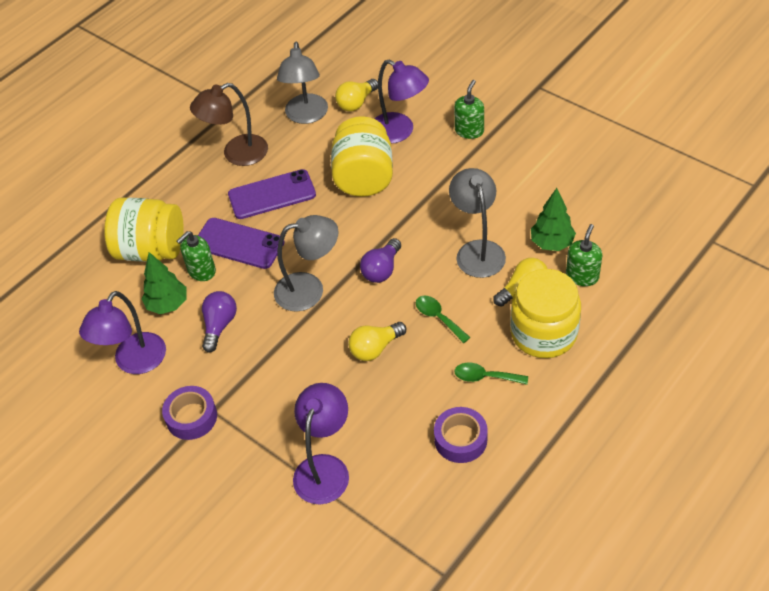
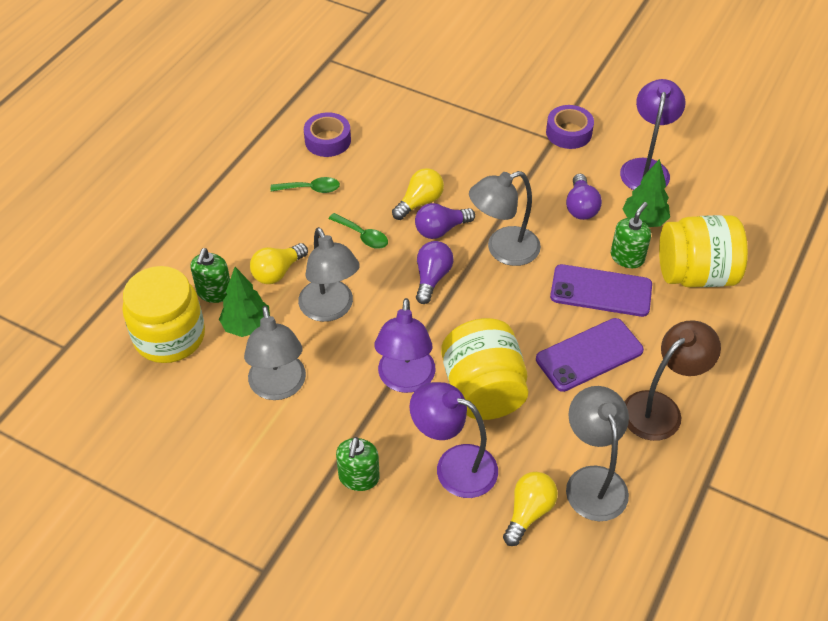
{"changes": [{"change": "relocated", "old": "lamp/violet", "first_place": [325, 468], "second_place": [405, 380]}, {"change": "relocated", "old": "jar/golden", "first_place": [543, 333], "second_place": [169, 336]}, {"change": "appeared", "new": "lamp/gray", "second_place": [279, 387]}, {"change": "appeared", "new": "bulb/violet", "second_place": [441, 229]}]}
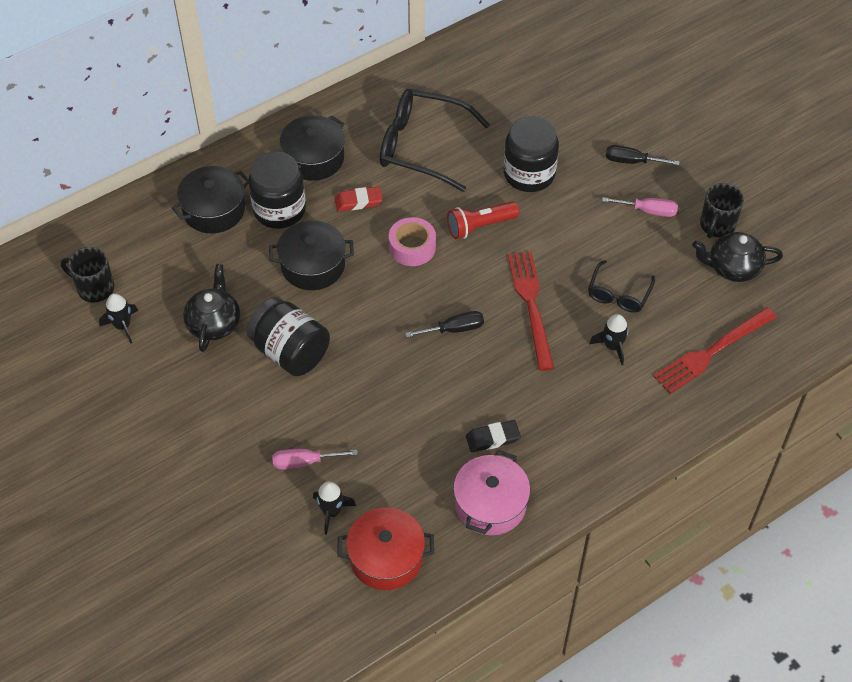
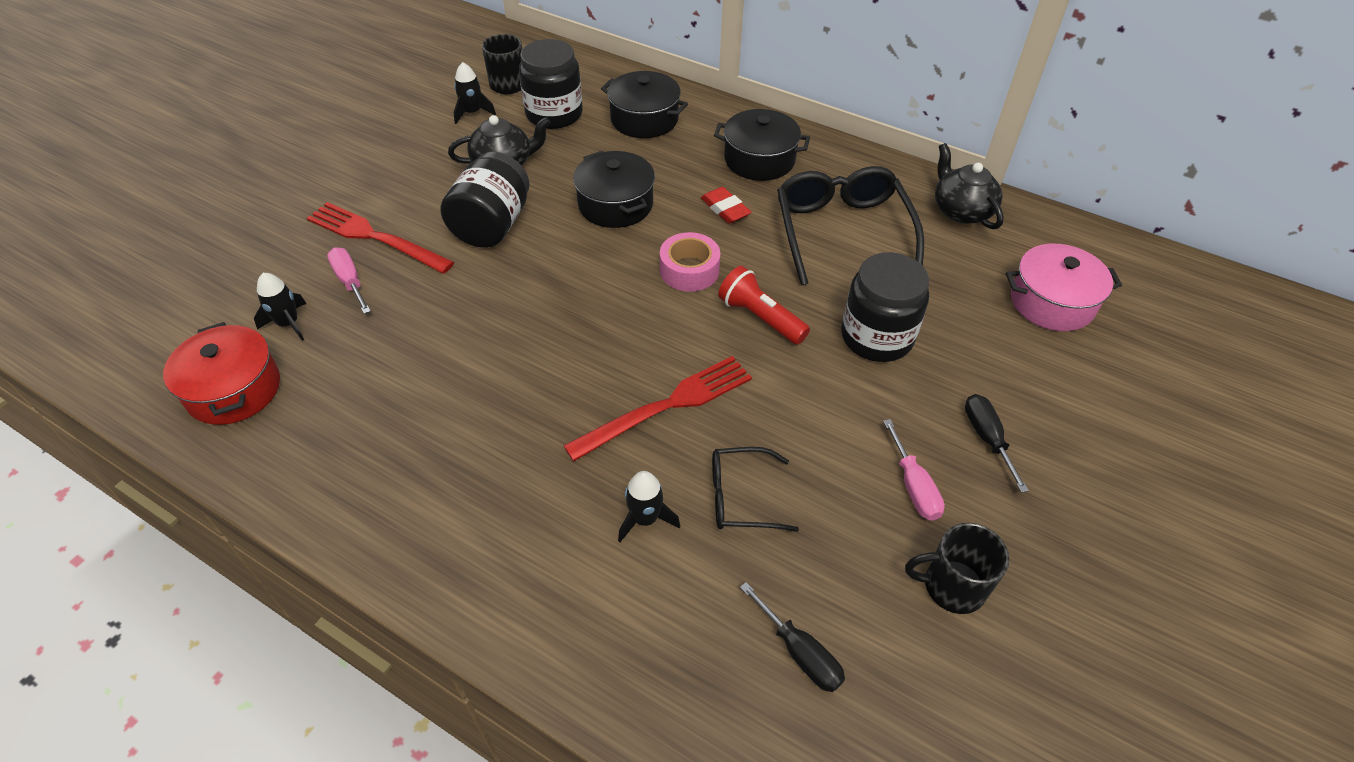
{"changes": [{"change": "relocated", "old": "jar/jet-black", "first_place": [279, 210], "second_place": [554, 114]}, {"change": "relocated", "old": "flat screwdriver/jet-black", "first_place": [454, 329], "second_place": [800, 653]}, {"change": "relocated", "old": "stockpot/rosy", "first_place": [490, 504], "second_place": [1052, 302]}, {"change": "missing", "old": "pencil eraser/jet-black", "first_place": [493, 438]}, {"change": "relocated", "old": "dinner fork/crimson", "first_place": [712, 352], "second_place": [375, 237]}, {"change": "relocated", "old": "tea pot/jet-black", "first_place": [732, 268], "second_place": [961, 210]}]}
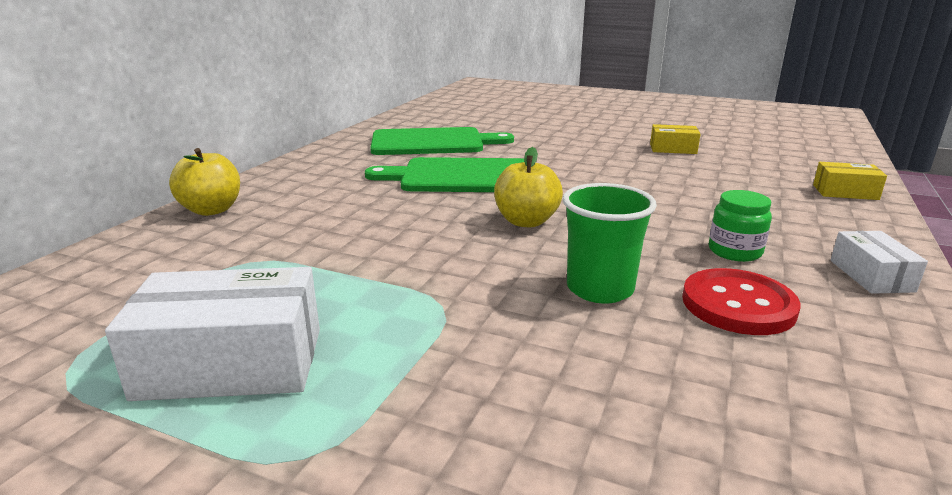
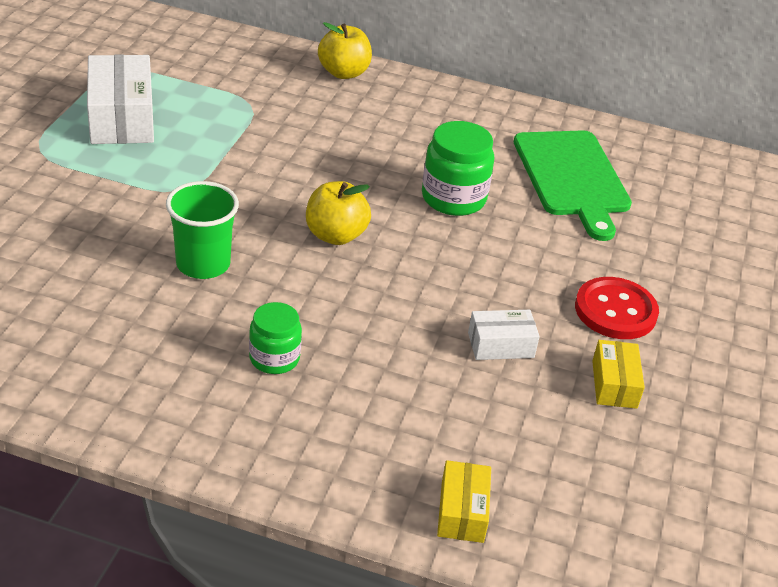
{"changes": [{"change": "exchanged", "old": "chopping board/emerald", "new": "jar/emerald", "first_place": [461, 177], "second_place": [453, 198]}, {"change": "relocated", "old": "sewing button/crimson", "first_place": [738, 305], "second_place": [615, 311]}, {"change": "relocated", "old": "box/snow-white", "first_place": [871, 276], "second_place": [500, 345]}]}
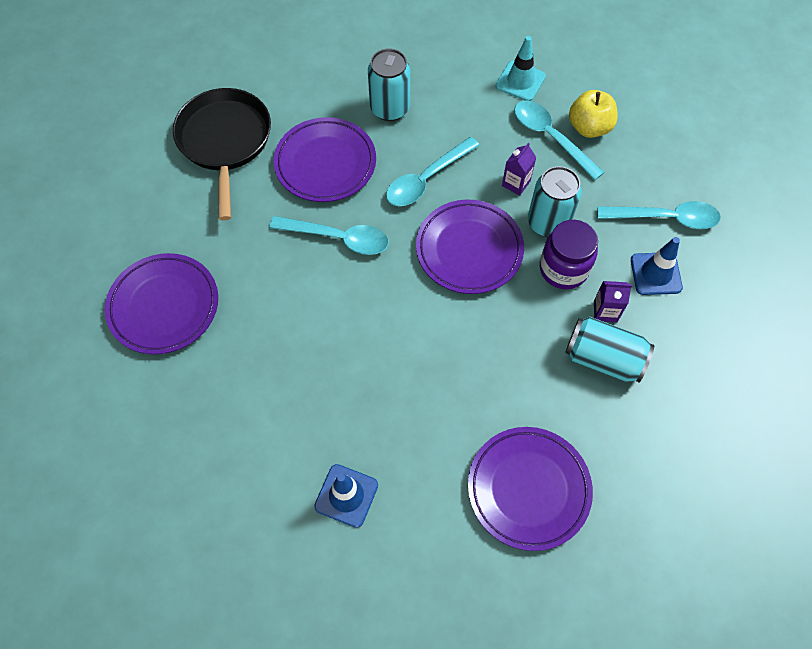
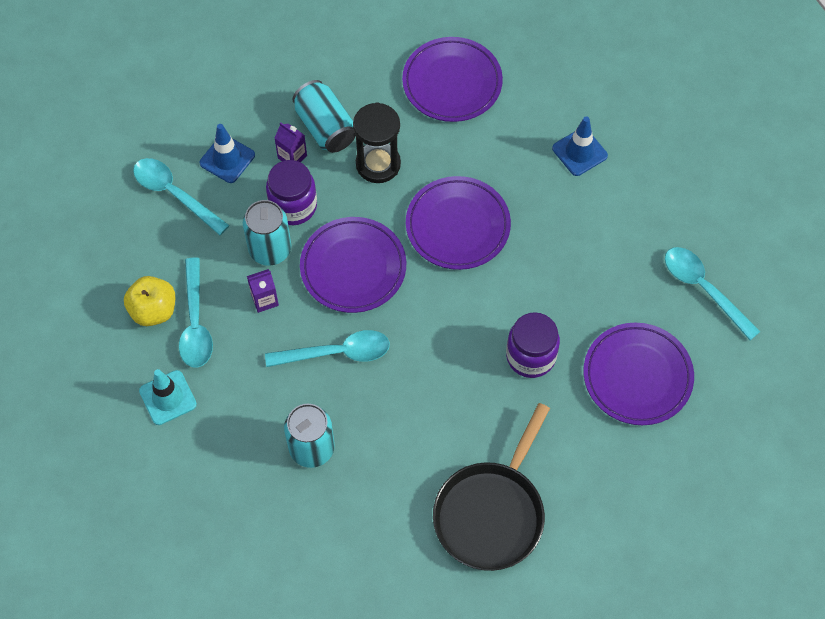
{"changes": [{"change": "relocated", "old": "tablespoon/teal", "first_place": [339, 238], "second_place": [703, 288]}, {"change": "relocated", "old": "plate/violet", "first_place": [325, 163], "second_place": [457, 226]}, {"change": "appeared", "new": "hourglass/jet-black", "second_place": [378, 164]}, {"change": "appeared", "new": "jar/violet", "second_place": [530, 356]}]}
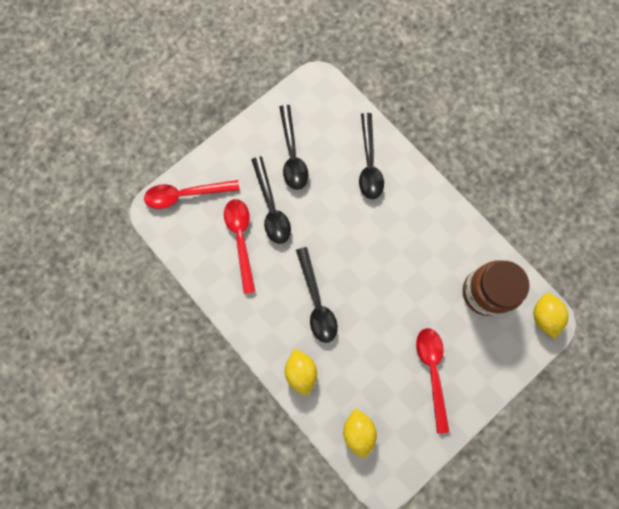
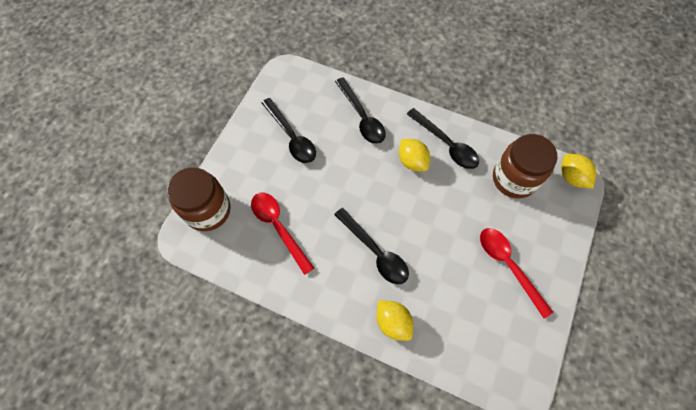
{"changes": [{"change": "exchanged", "old": "tablespoon/crimson", "new": "jar/russet", "first_place": [186, 195], "second_place": [208, 210]}, {"change": "relocated", "old": "tablespoon/jet-black", "first_place": [271, 207], "second_place": [446, 144]}, {"change": "relocated", "old": "lemon/golden", "first_place": [358, 431], "second_place": [412, 161]}]}
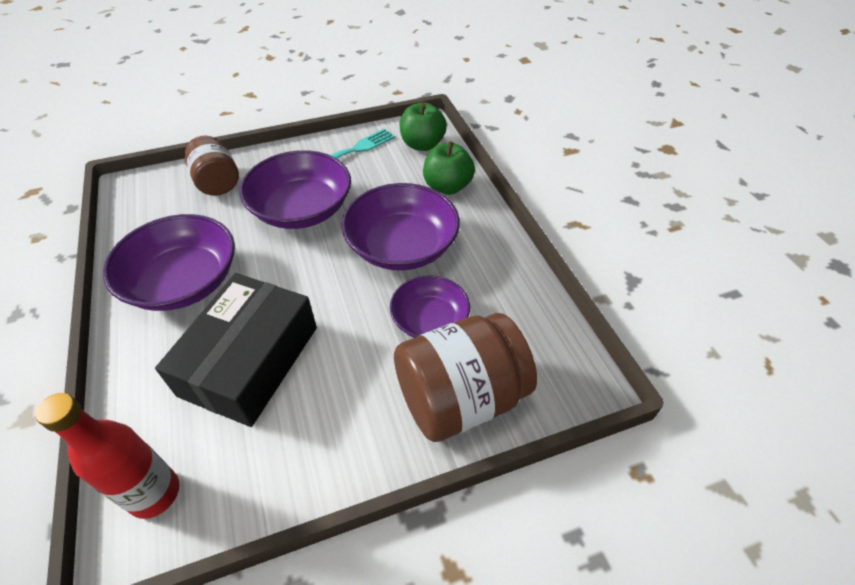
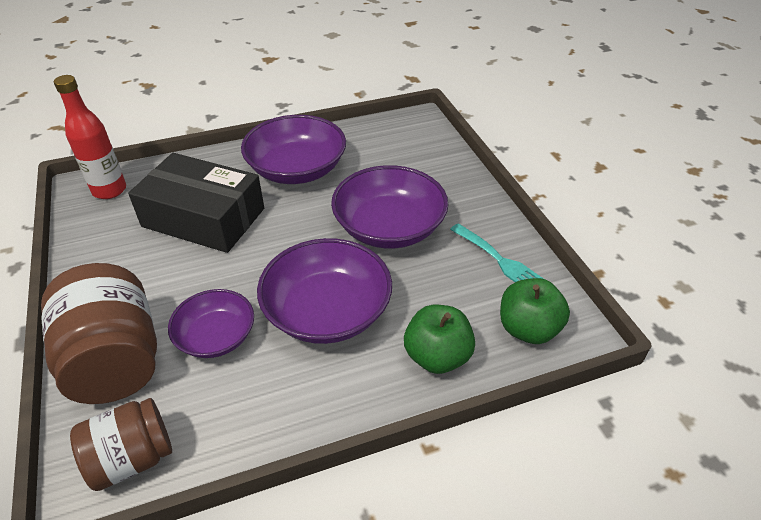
{"changes": [{"change": "relocated", "old": "jar/russet", "first_place": [217, 182], "second_place": [132, 458]}]}
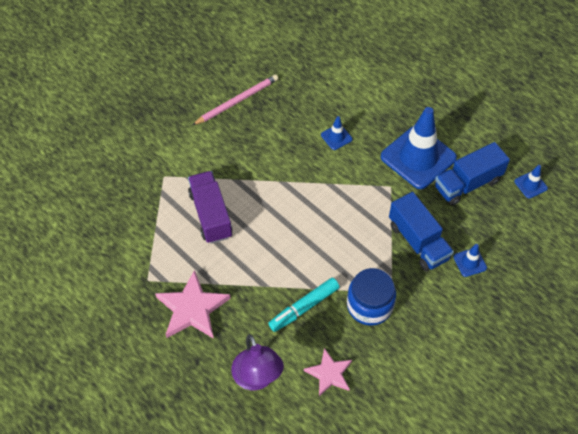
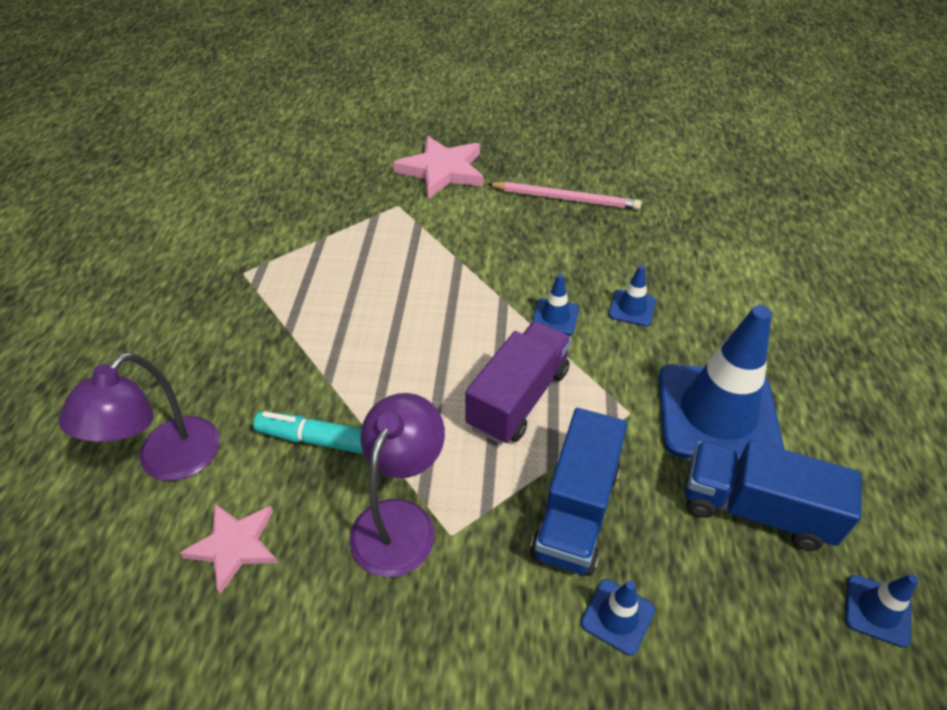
{"changes": [{"change": "relocated", "old": "five-pointed star/rosy", "first_place": [192, 309], "second_place": [442, 170]}, {"change": "relocated", "old": "truck/violet", "first_place": [211, 215], "second_place": [518, 398]}, {"change": "exchanged", "old": "jar/cobalt", "new": "lamp/violet", "first_place": [369, 305], "second_place": [400, 520]}, {"change": "appeared", "new": "road cone/cobalt", "second_place": [555, 317]}]}
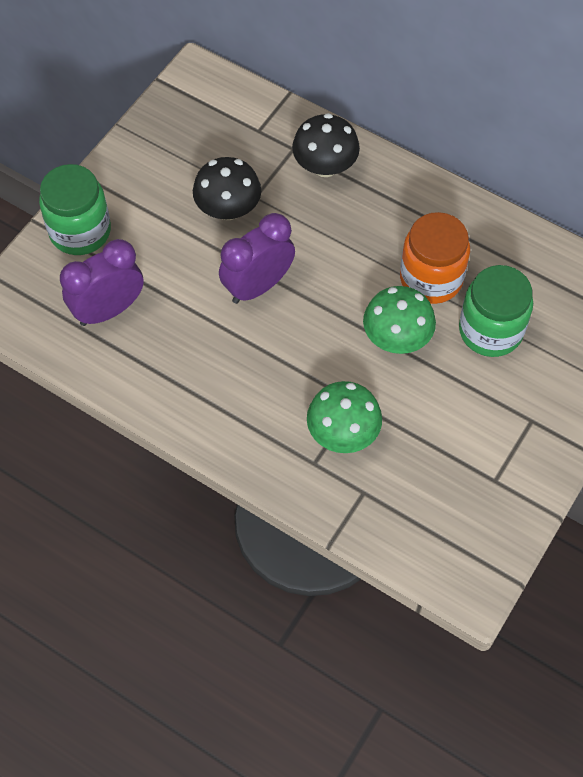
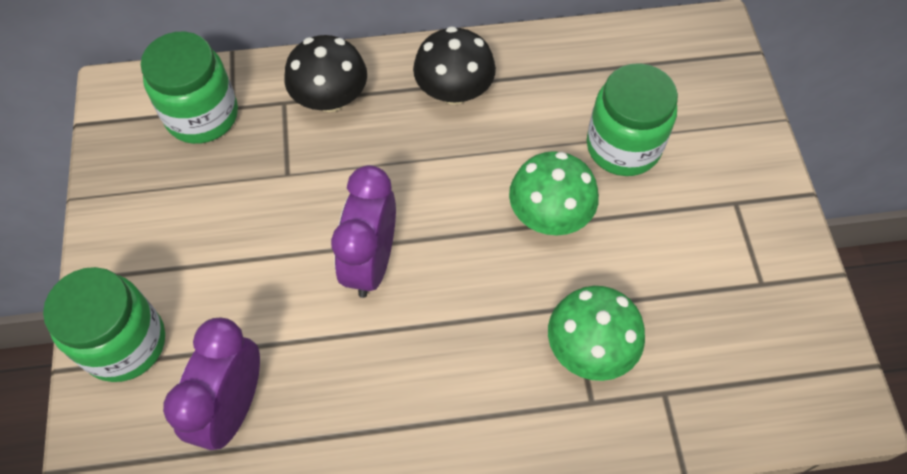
{"changes": [{"change": "relocated", "old": "mushroom/jet-black", "first_place": [228, 209], "second_place": [454, 91]}, {"change": "missing", "old": "jar/orange-coloured", "first_place": [431, 279]}, {"change": "appeared", "new": "jar/emerald", "second_place": [202, 115]}]}
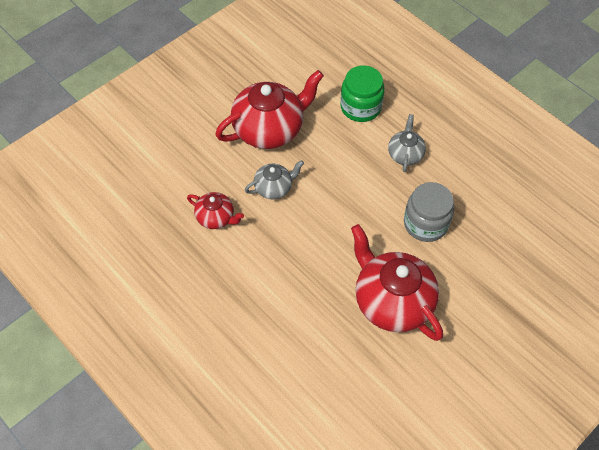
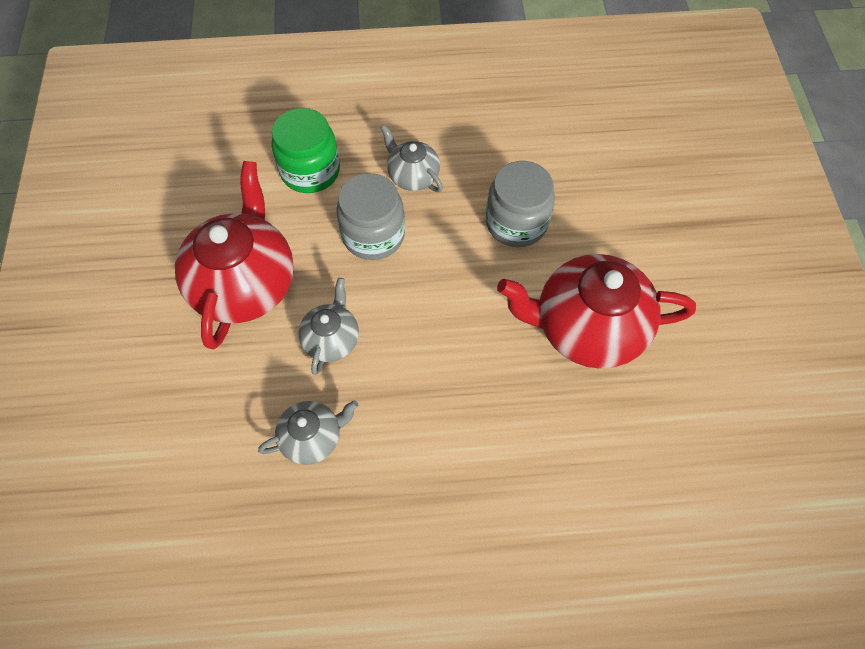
{"changes": [{"change": "colour", "old": "tea pot/crimson", "new": "tea pot/gray", "first_place": [216, 218], "second_place": [312, 438]}, {"change": "appeared", "new": "jar/gray", "second_place": [373, 235]}]}
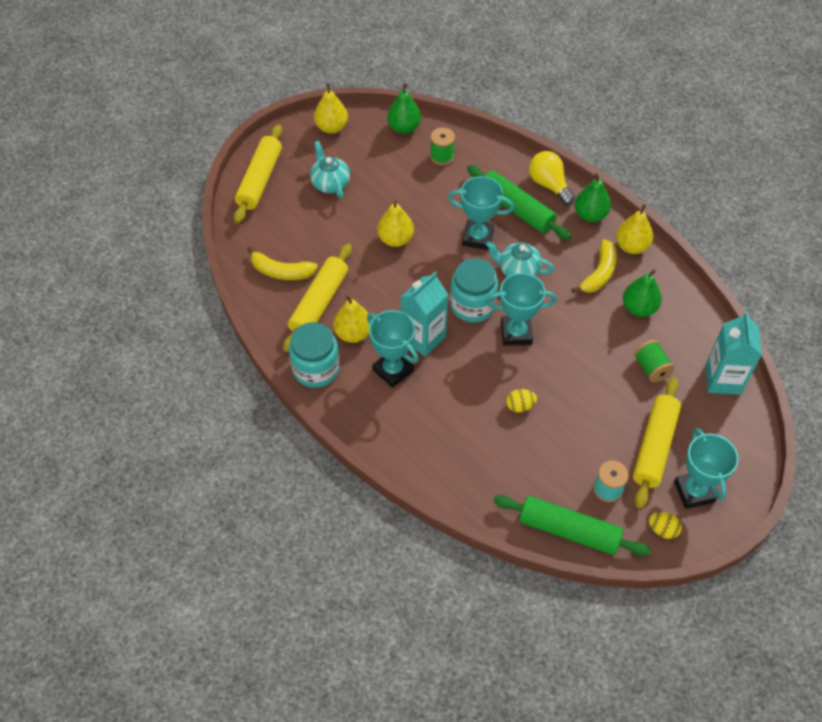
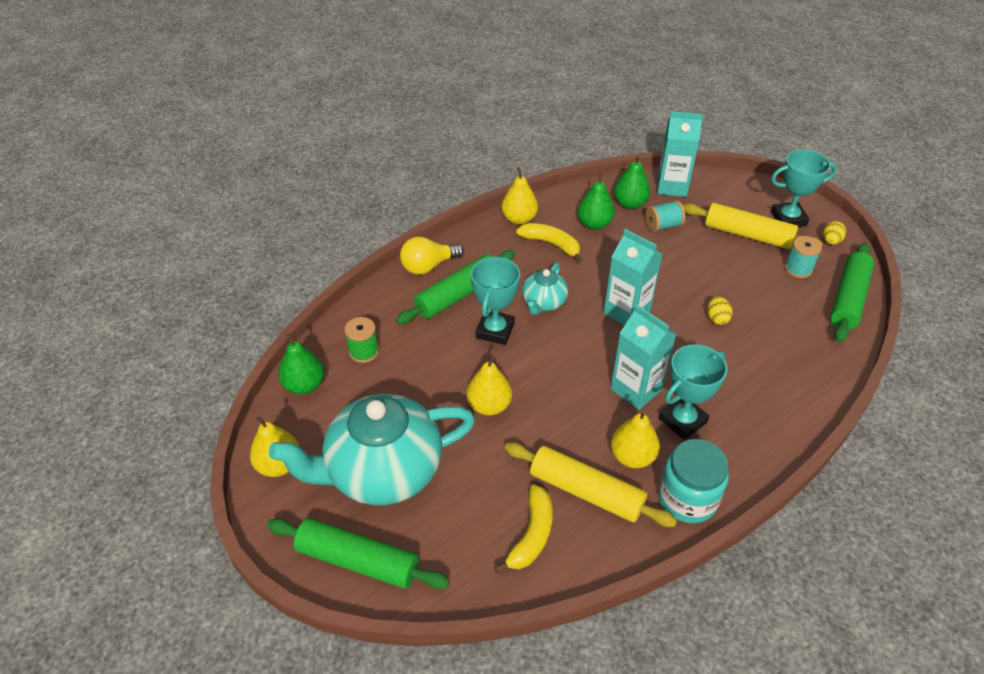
{"changes": [{"change": "colour", "old": "rolling pin/golden", "new": "rolling pin/emerald", "first_place": [260, 180], "second_place": [358, 560]}, {"change": "size", "old": "tea pot/teal", "first_place": [330, 183], "second_place": [383, 471], "factor": 2.1}, {"change": "missing", "old": "jar/teal", "first_place": [472, 305]}, {"change": "exchanged", "old": "trophy/teal", "new": "carton/teal", "first_place": [516, 333], "second_place": [626, 312]}, {"change": "relocated", "old": "toy pear/emerald", "first_place": [590, 215], "second_place": [630, 204]}, {"change": "colour", "old": "bobbin/emerald", "new": "bobbin/teal", "first_place": [651, 368], "second_place": [663, 226]}]}
